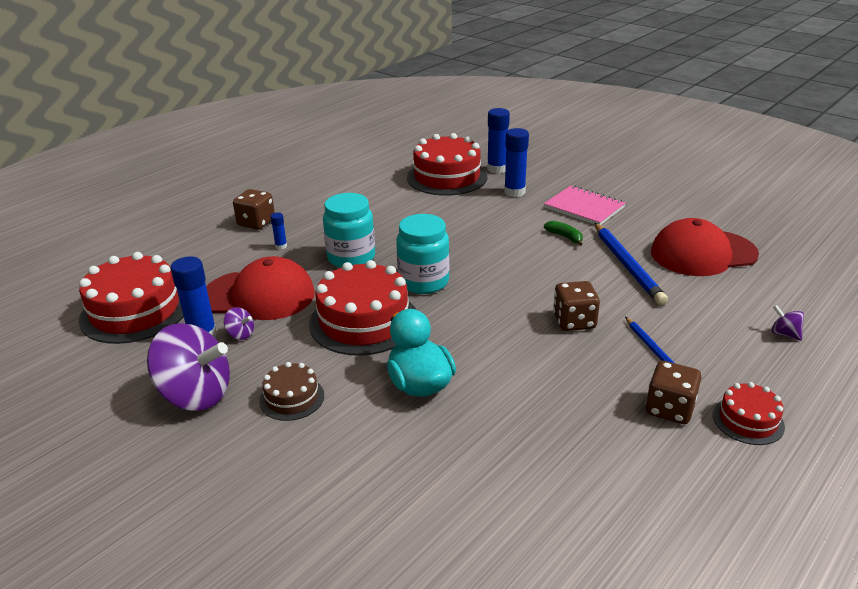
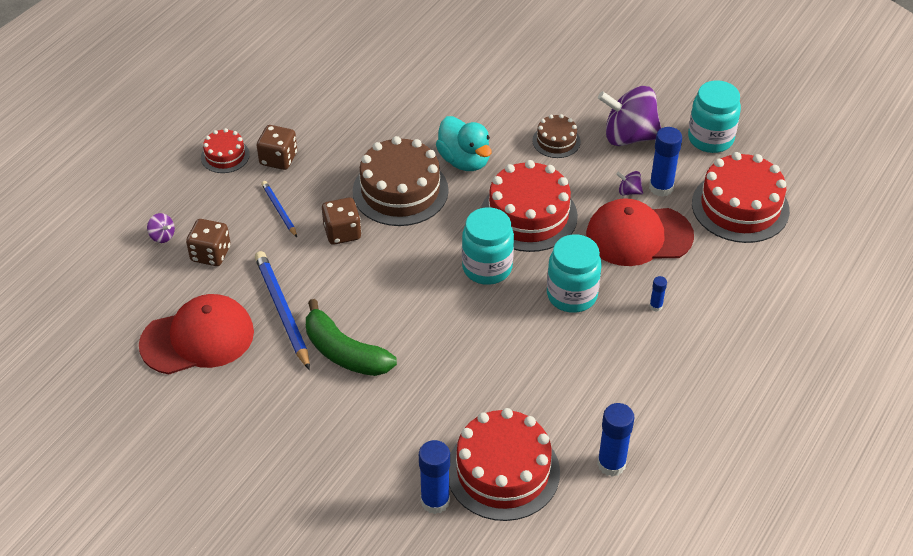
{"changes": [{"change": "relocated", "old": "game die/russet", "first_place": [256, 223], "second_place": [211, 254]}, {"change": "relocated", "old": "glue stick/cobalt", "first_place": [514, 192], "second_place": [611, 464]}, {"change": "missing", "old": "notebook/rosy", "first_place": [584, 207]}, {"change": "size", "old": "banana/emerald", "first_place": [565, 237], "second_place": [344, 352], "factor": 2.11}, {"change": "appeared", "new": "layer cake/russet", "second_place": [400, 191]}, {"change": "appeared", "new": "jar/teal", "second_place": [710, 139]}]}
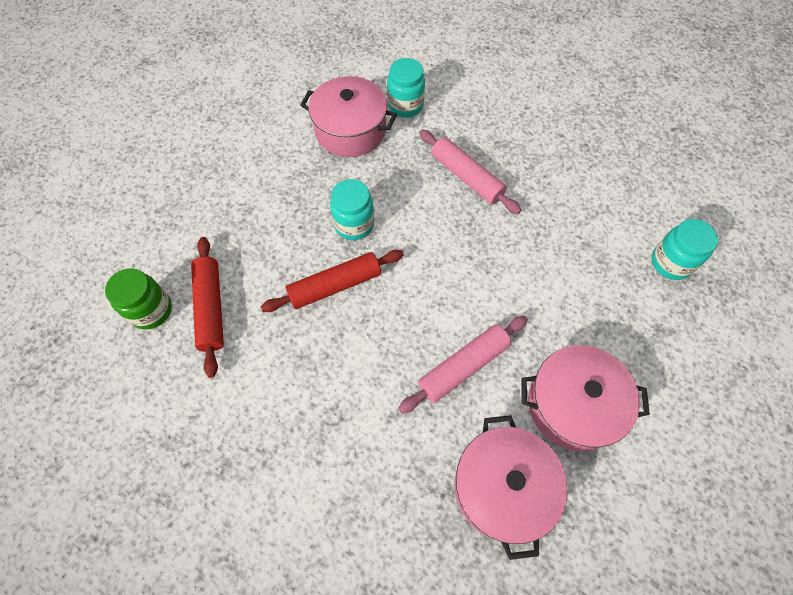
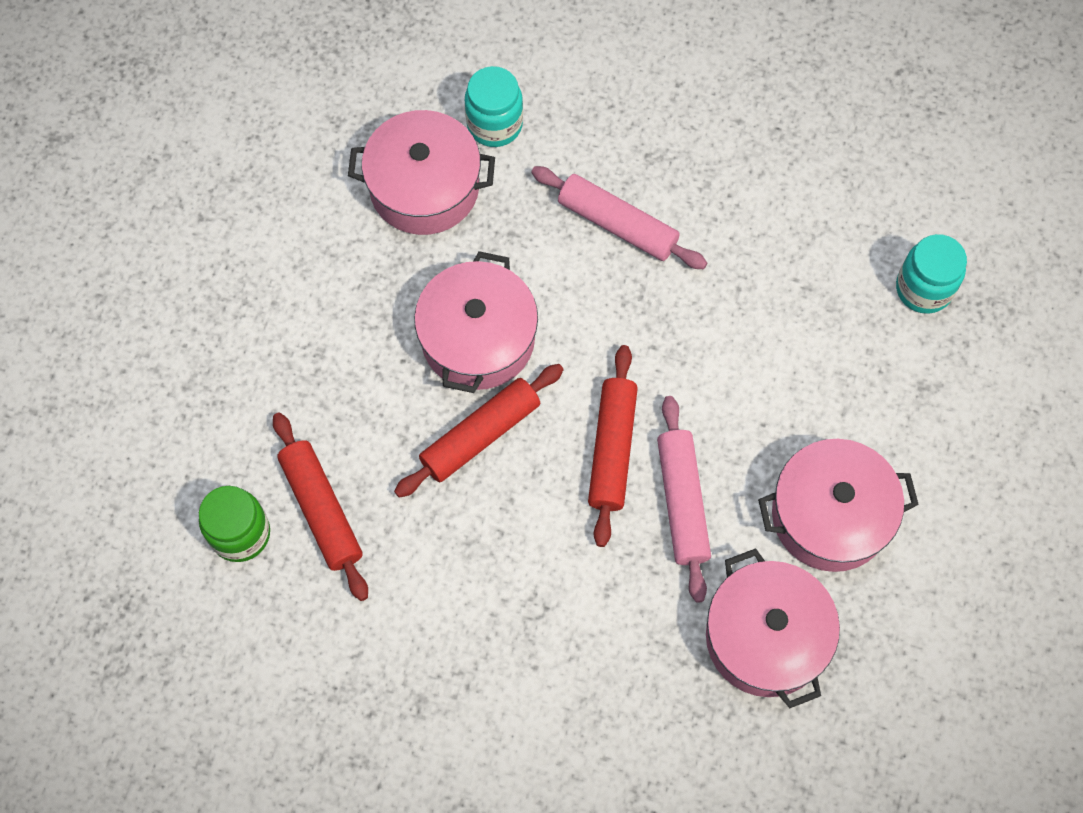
{"changes": [{"change": "exchanged", "old": "jar/teal", "new": "stockpot/rosy", "first_place": [354, 224], "second_place": [478, 338]}, {"change": "spun", "old": "rolling pin/rosy", "first_place": [463, 367], "second_place": [682, 502], "degrees": -45}, {"change": "appeared", "new": "rolling pin/crimson", "second_place": [612, 449]}]}
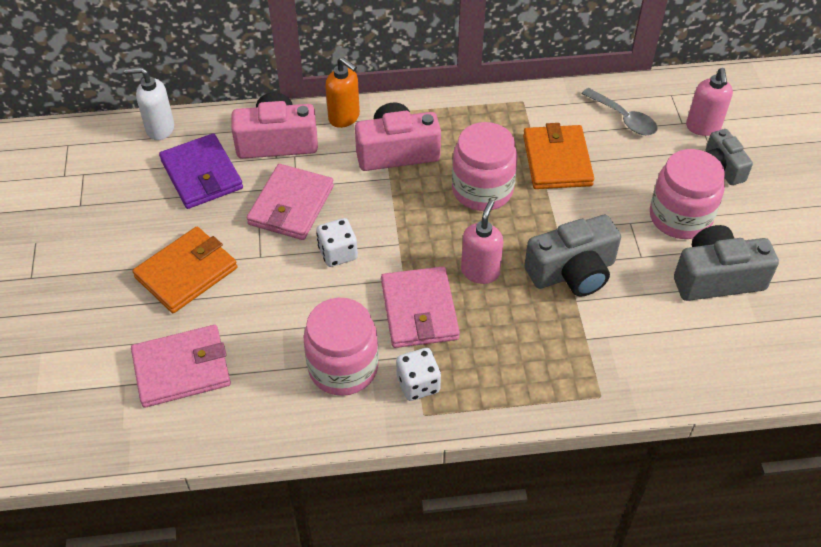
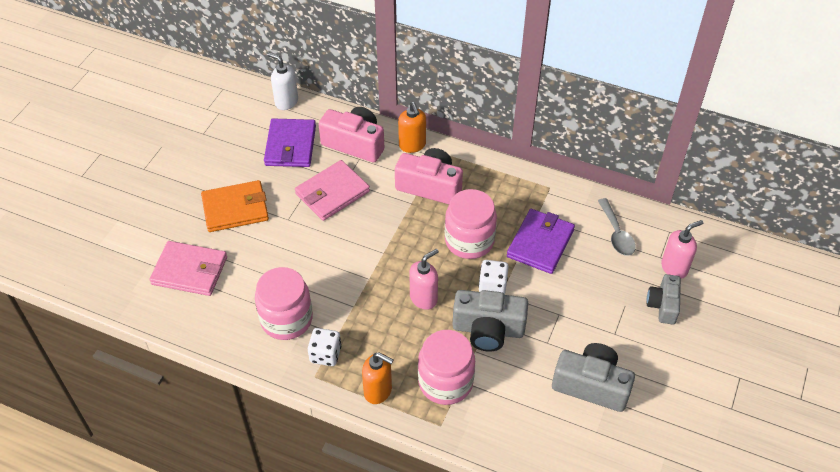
{"changes": [{"change": "relocated", "old": "game die/snow-white", "first_place": [338, 253], "second_place": [492, 285]}, {"change": "missing", "old": "card wallet/rosy", "first_place": [419, 310]}, {"change": "colour", "old": "card wallet/orange-coloured", "new": "card wallet/violet", "first_place": [557, 160], "second_place": [540, 243]}, {"change": "relocated", "old": "jar/rosy", "first_place": [680, 217], "second_place": [445, 382]}, {"change": "spun", "old": "pump bottle/rosy", "first_place": [703, 127], "second_place": [674, 268], "degrees": -150}, {"change": "appeared", "new": "pump bottle/orange-coloured", "second_place": [378, 391]}]}
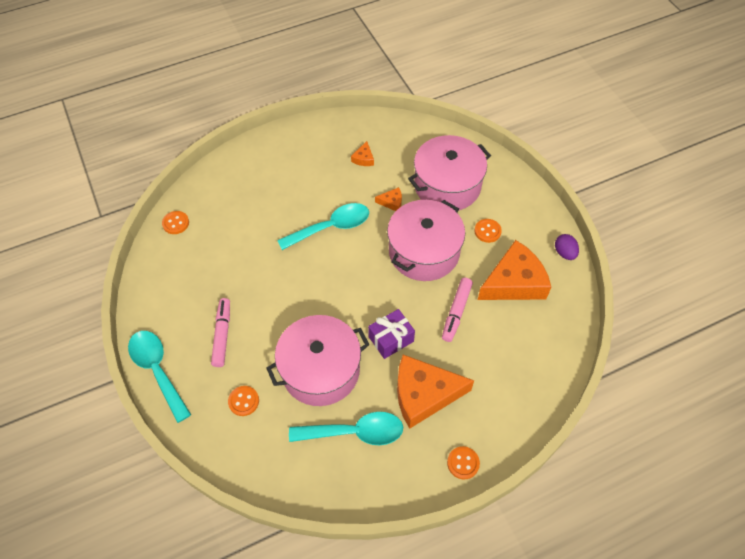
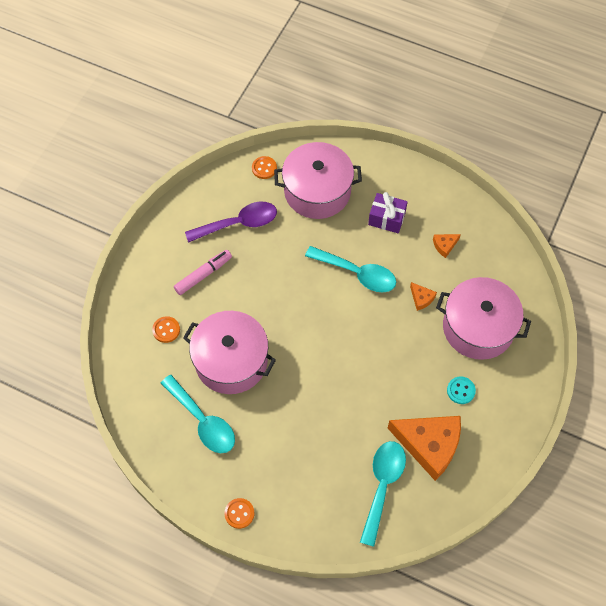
{"changes": [{"change": "relocated", "old": "tablespoon/teal", "first_place": [158, 370], "second_place": [382, 486]}, {"change": "relocated", "old": "wrapped gift/violet", "first_place": [391, 339], "second_place": [386, 218]}, {"change": "relocated", "old": "stockpot/rosy", "first_place": [424, 252], "second_place": [317, 191]}, {"change": "missing", "old": "cheese wedge/orange-coloured", "first_place": [424, 394]}, {"change": "missing", "old": "marker pen/rosy", "first_place": [456, 312]}, {"change": "colour", "old": "sewing button/orange-coloured", "new": "sewing button/teal", "first_place": [487, 231], "second_place": [461, 390]}, {"change": "missing", "old": "toy egg/violet", "first_place": [564, 253]}, {"change": "appeared", "new": "tablespoon/violet", "second_place": [238, 223]}]}
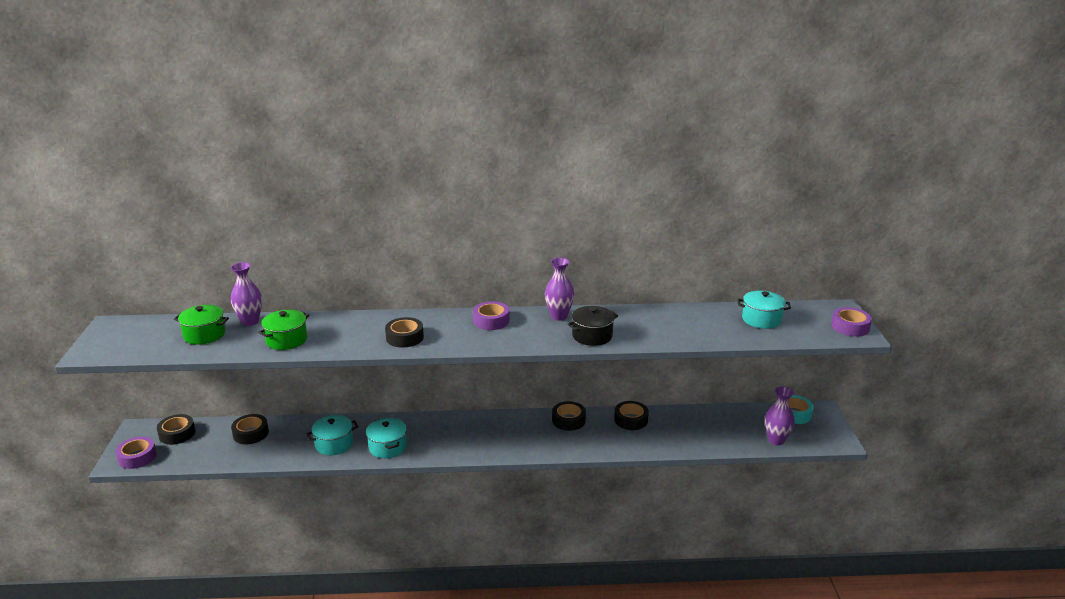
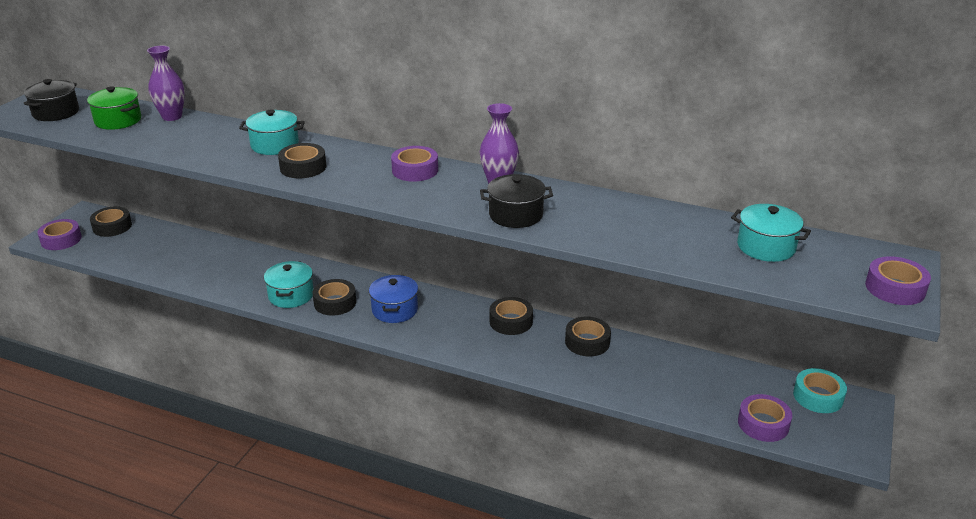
{"changes": [{"change": "relocated", "old": "sticky tape/jet-black", "first_place": [251, 433], "second_place": [335, 302]}, {"change": "missing", "old": "stockpot/emerald", "first_place": [286, 340]}, {"change": "relocated", "old": "stockpot/teal", "first_place": [334, 444], "second_place": [274, 145]}, {"change": "exchanged", "old": "tall vase/violet", "new": "sticky tape/violet", "first_place": [776, 440], "second_place": [763, 424]}, {"change": "appeared", "new": "stockpot/jet-black", "second_place": [56, 113]}, {"change": "appeared", "new": "stockpot/cobalt", "second_place": [395, 310]}]}
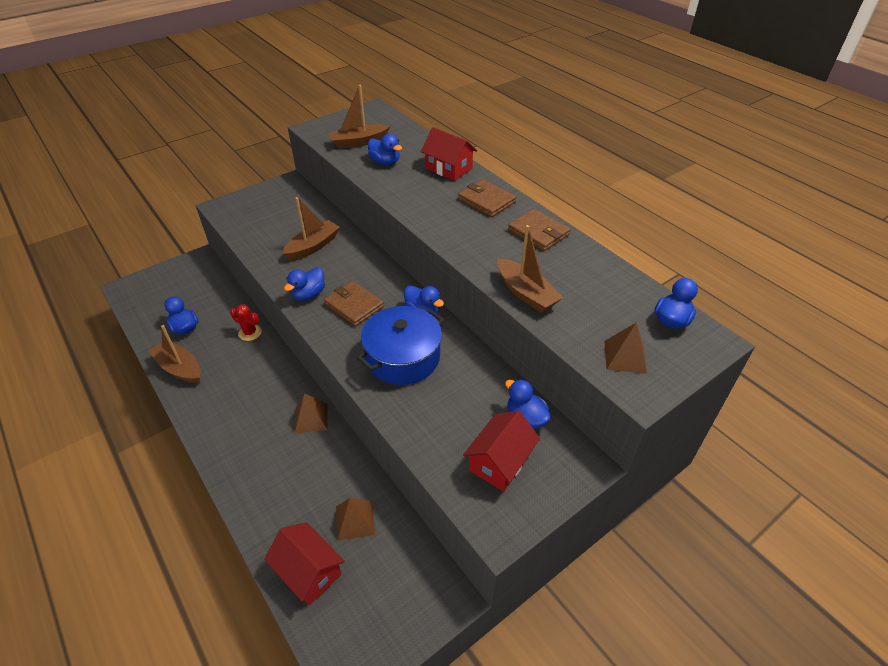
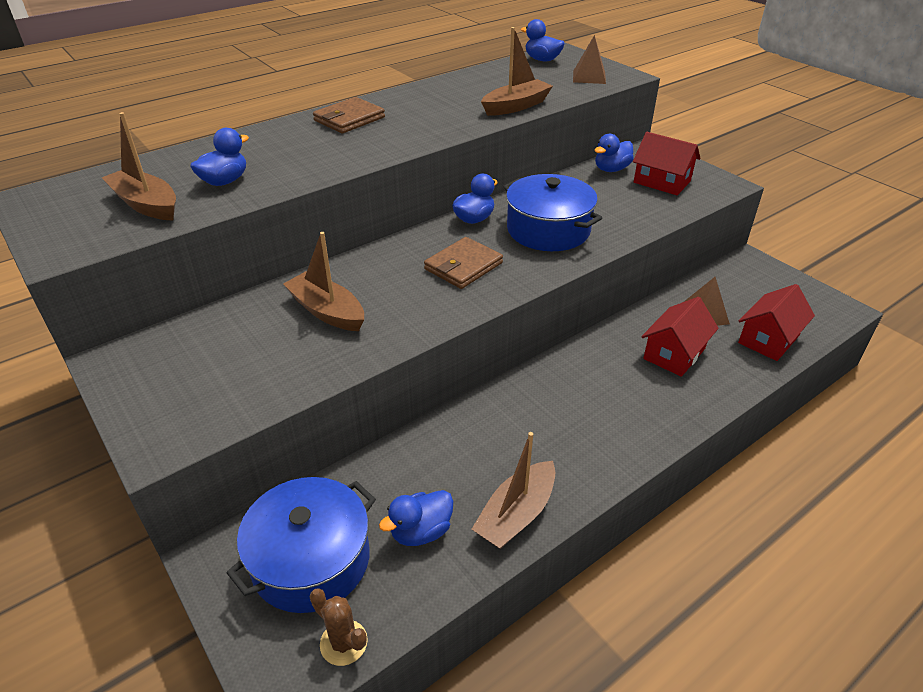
{"changes": [{"change": "missing", "old": "prickly plant/crimson", "first_place": [250, 333]}, {"change": "missing", "old": "rubber duck/cobalt", "first_place": [308, 294]}, {"change": "missing", "old": "solid pyramid/russet", "first_place": [311, 418]}, {"change": "spun", "old": "sailboat/russet", "first_place": [359, 142], "second_place": [146, 205], "degrees": 150}, {"change": "relocated", "old": "house/crimson", "first_place": [448, 168], "second_place": [674, 353]}, {"change": "missing", "old": "card wallet/russet", "first_place": [538, 232]}, {"change": "appeared", "new": "stockpot/cobalt", "second_place": [311, 560]}, {"change": "appeared", "new": "prickly plant/russet", "second_place": [343, 642]}]}
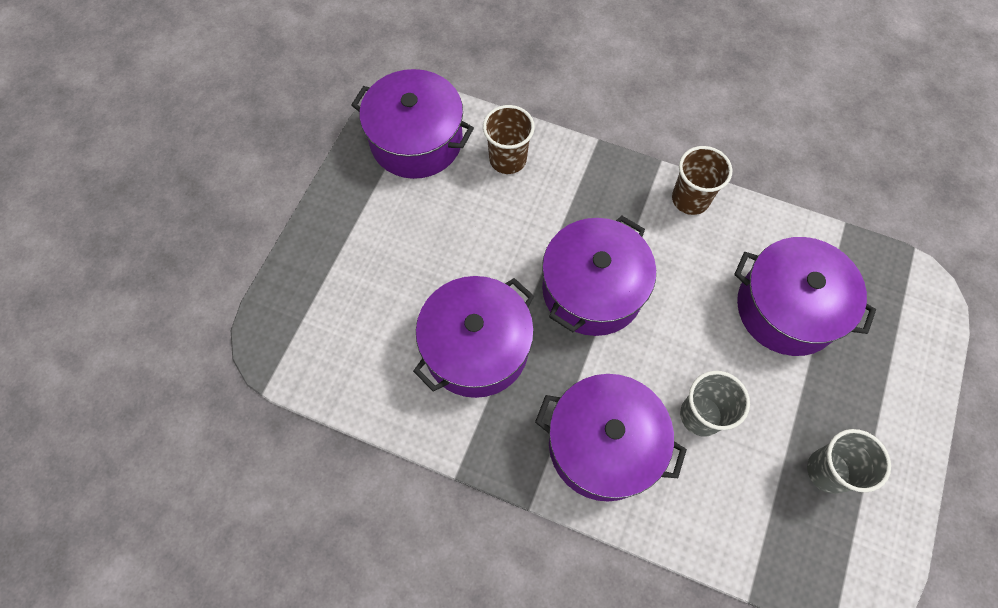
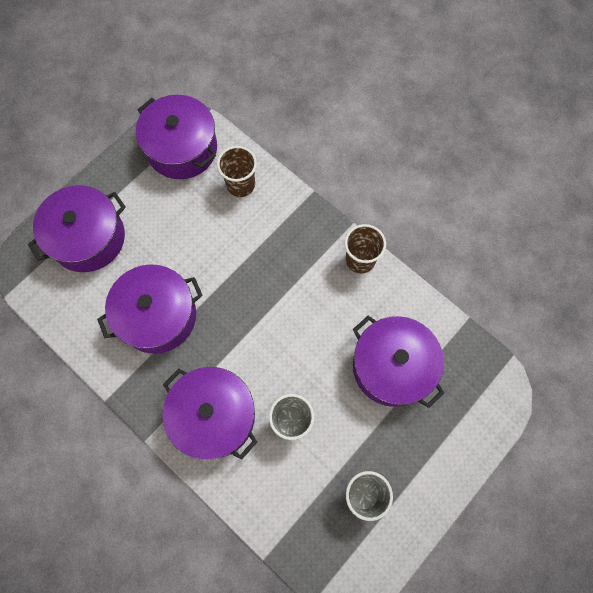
{"changes": [{"change": "relocated", "old": "stockpot/violet", "first_place": [592, 289], "second_place": [88, 238]}]}
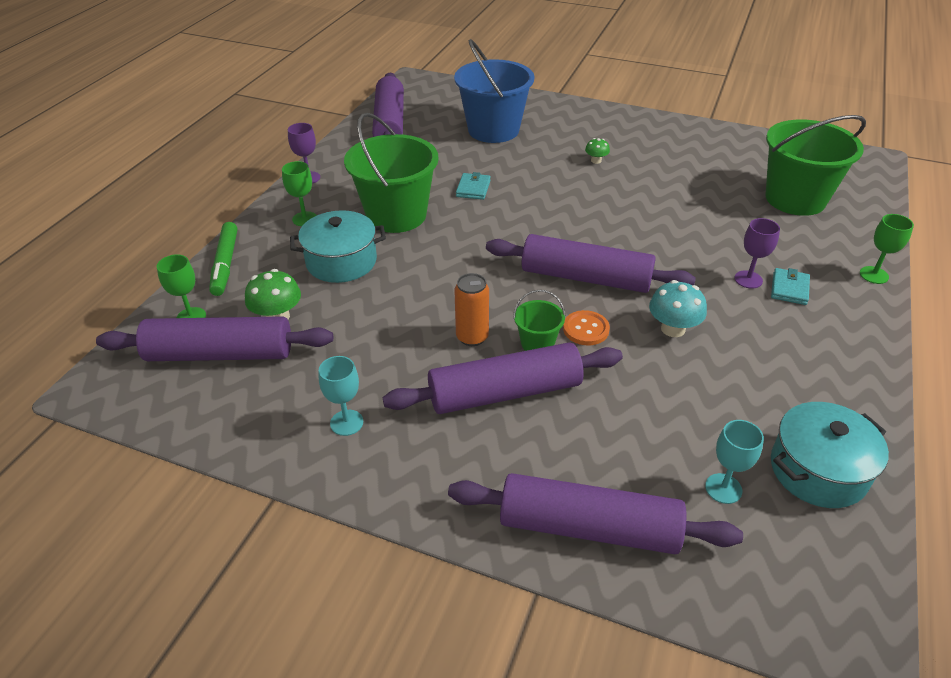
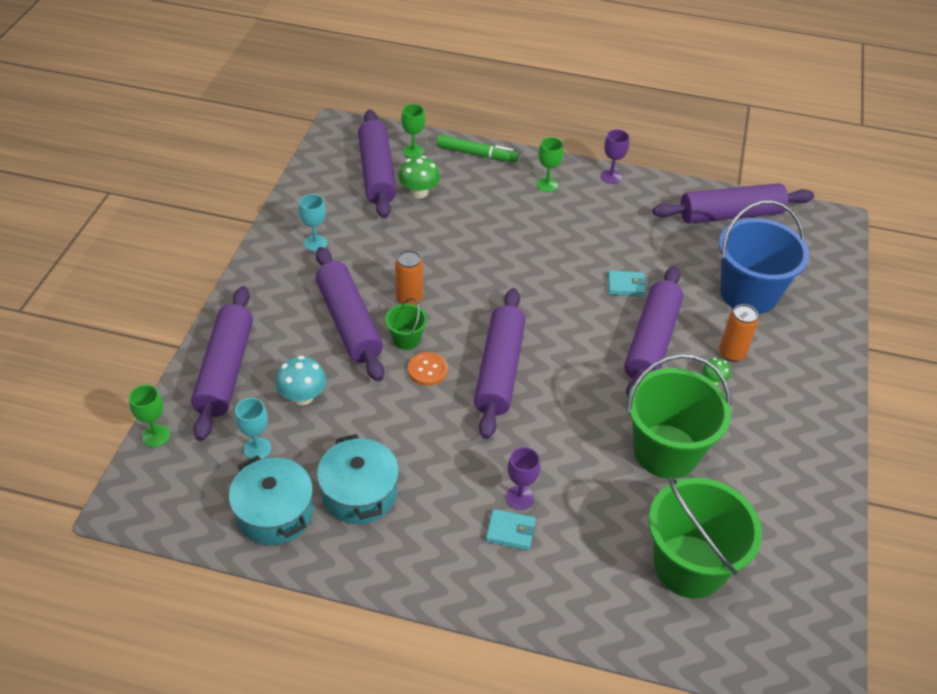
{"changes": [{"change": "spun", "old": "marker pen/emerald", "first_place": [225, 264], "second_place": [476, 154], "degrees": -150}, {"change": "relocated", "old": "stockpot/teal", "first_place": [341, 261], "second_place": [359, 493]}, {"change": "relocated", "old": "sand bucket/emerald", "first_place": [396, 215], "second_place": [666, 451]}, {"change": "relocated", "old": "mushroom/teal", "first_place": [673, 329], "second_place": [303, 396]}, {"change": "relocated", "old": "goblet/emerald", "first_place": [874, 275], "second_place": [156, 436]}, {"change": "appeared", "new": "rolling pin/violet", "second_place": [651, 341]}, {"change": "appeared", "new": "soda can/orange-coloured", "second_place": [731, 353]}]}
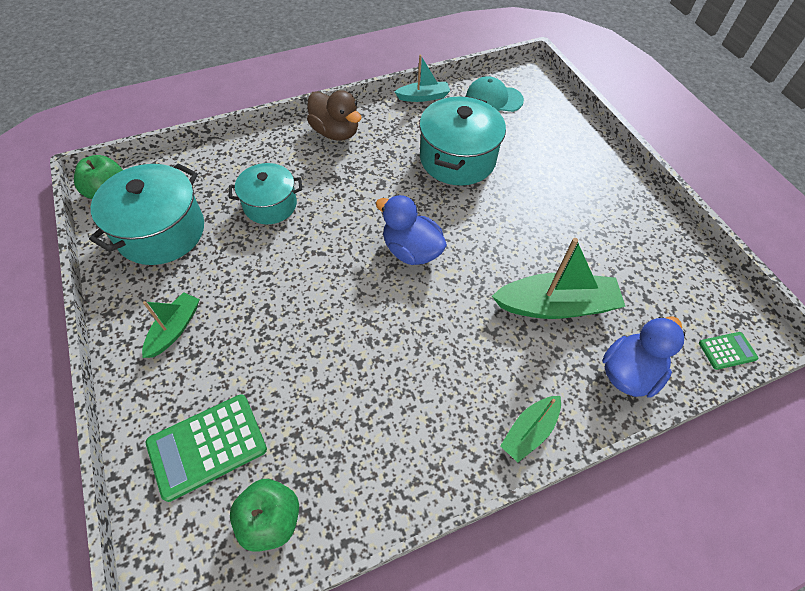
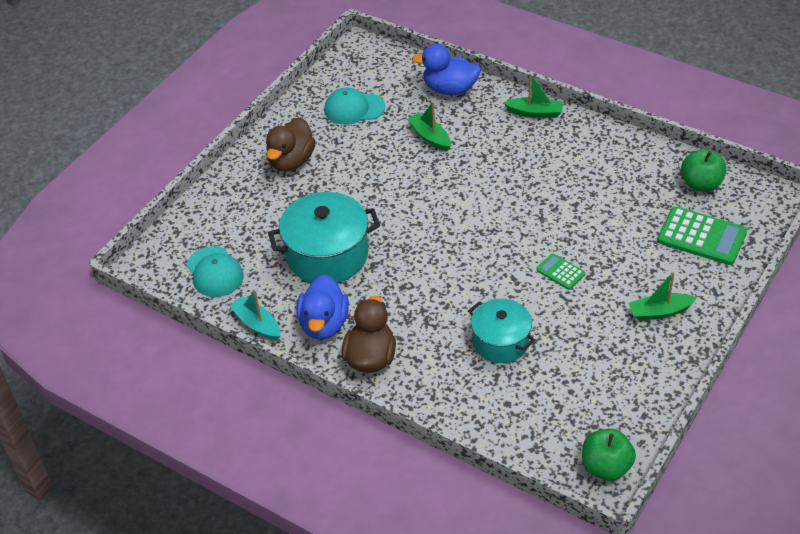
{"changes": [{"change": "missing", "old": "stockpot/teal", "first_place": [161, 231]}, {"change": "relocated", "old": "rubber duck/cobalt", "first_place": [411, 251], "second_place": [324, 324]}, {"change": "size", "old": "sailboat/emerald", "first_place": [556, 305], "second_place": [430, 137], "factor": 0.57}, {"change": "relocated", "old": "adding machine/emerald", "first_place": [727, 351], "second_place": [560, 272]}, {"change": "appeared", "new": "rubber duck/russet", "second_place": [291, 161]}, {"change": "appeared", "new": "cap/teal", "second_place": [354, 108]}]}
